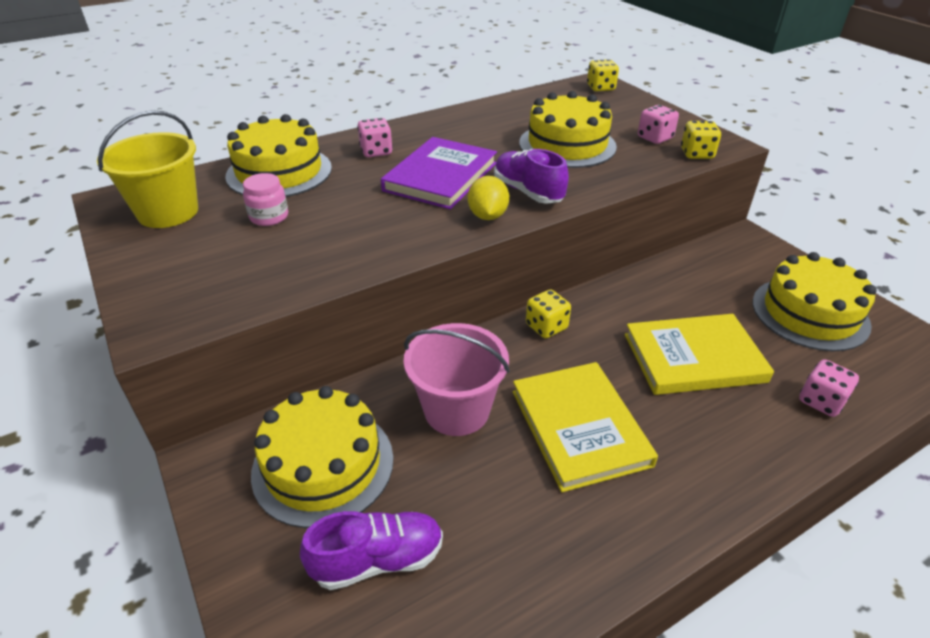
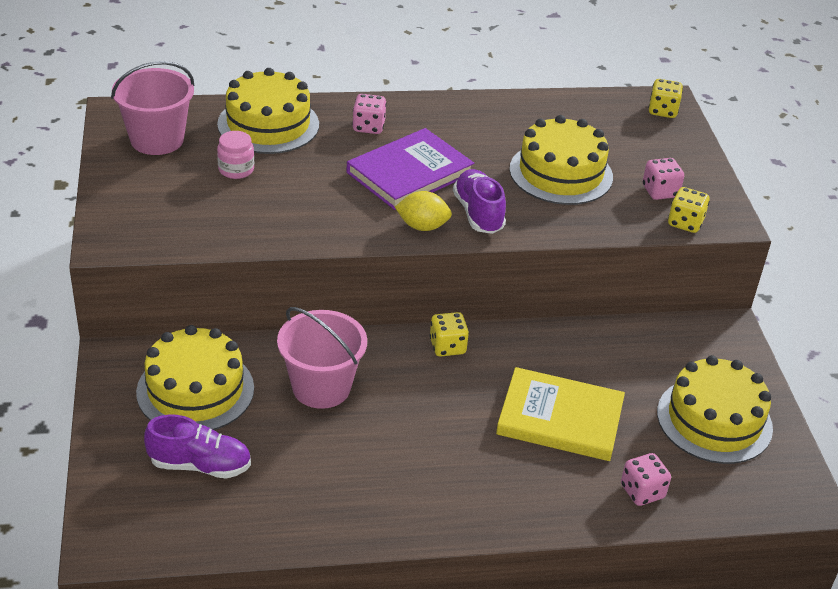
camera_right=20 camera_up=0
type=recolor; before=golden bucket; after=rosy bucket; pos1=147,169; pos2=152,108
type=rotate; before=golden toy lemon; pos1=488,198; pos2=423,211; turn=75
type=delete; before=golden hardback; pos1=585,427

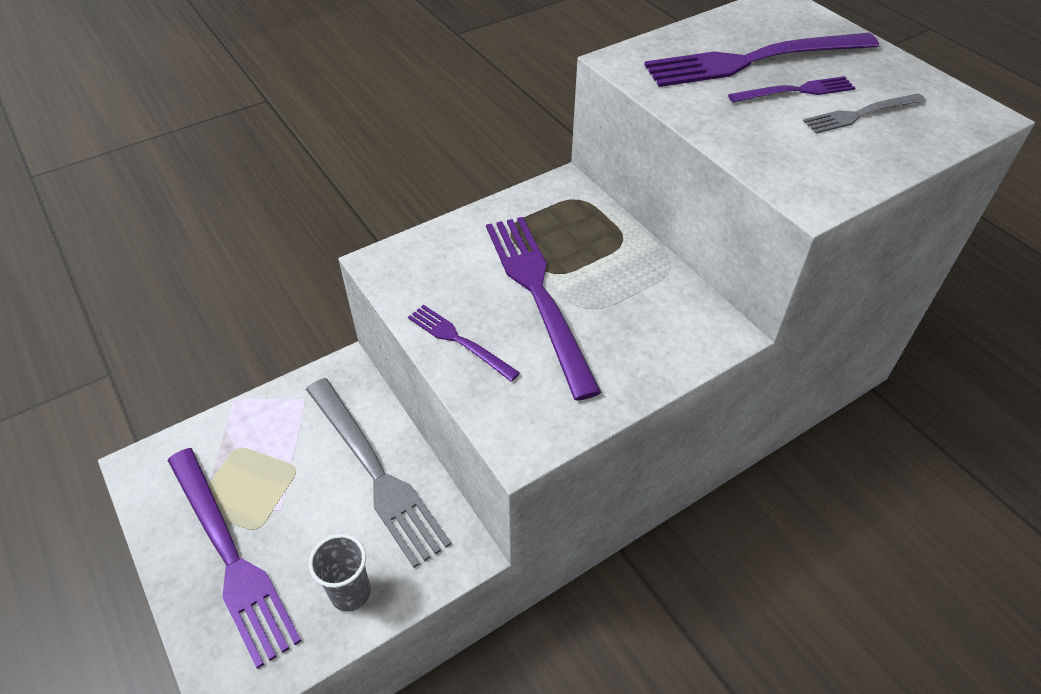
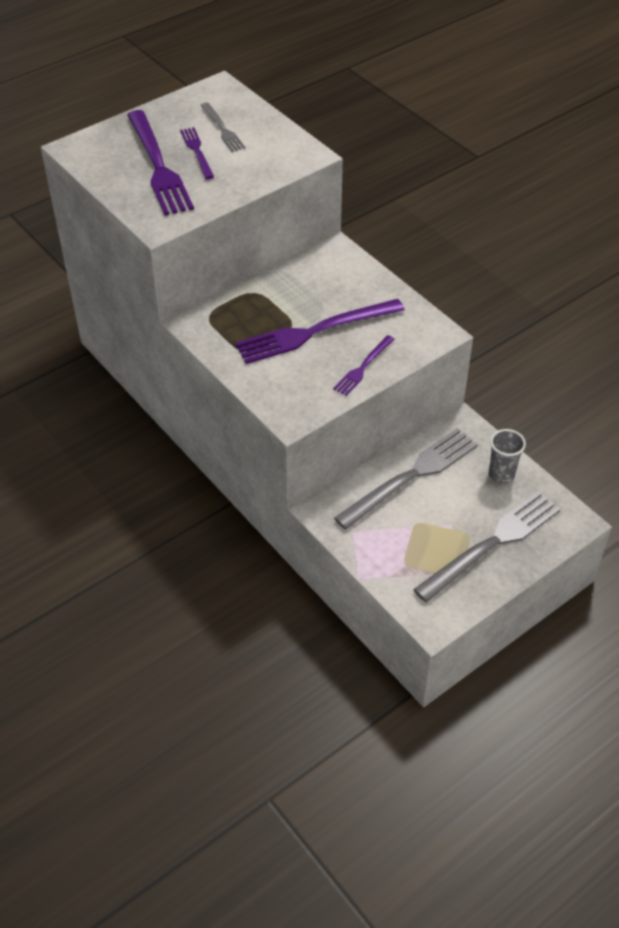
camera_right=-95 camera_up=0
type=recolor; before=royal purple fork; after=ash-grey fork; pos1=234,558; pos2=486,547

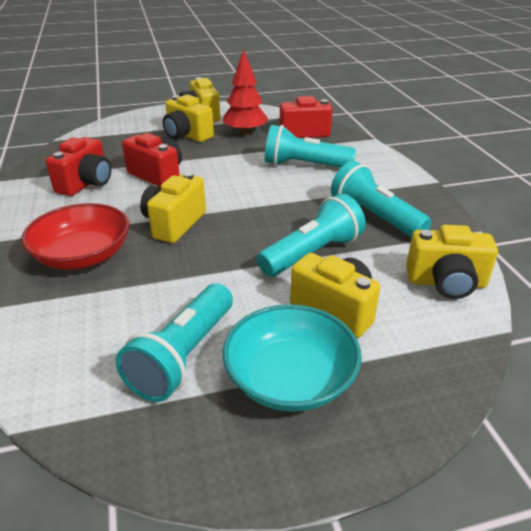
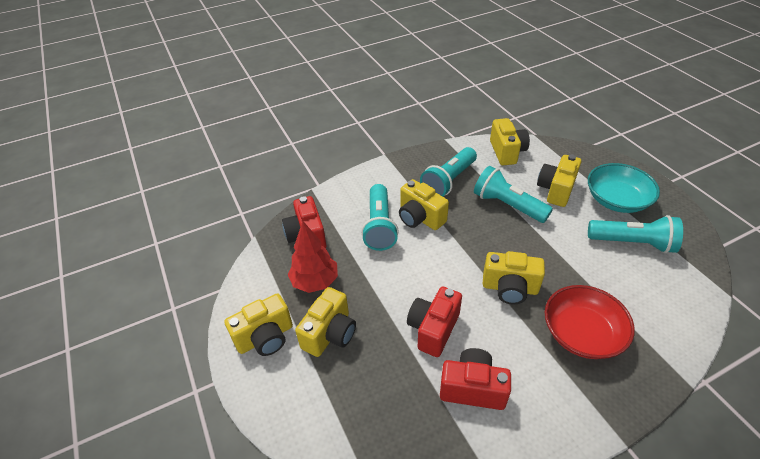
camera_right=-100 camera_up=10
type=insert; after=golden camera; pos2=424,204

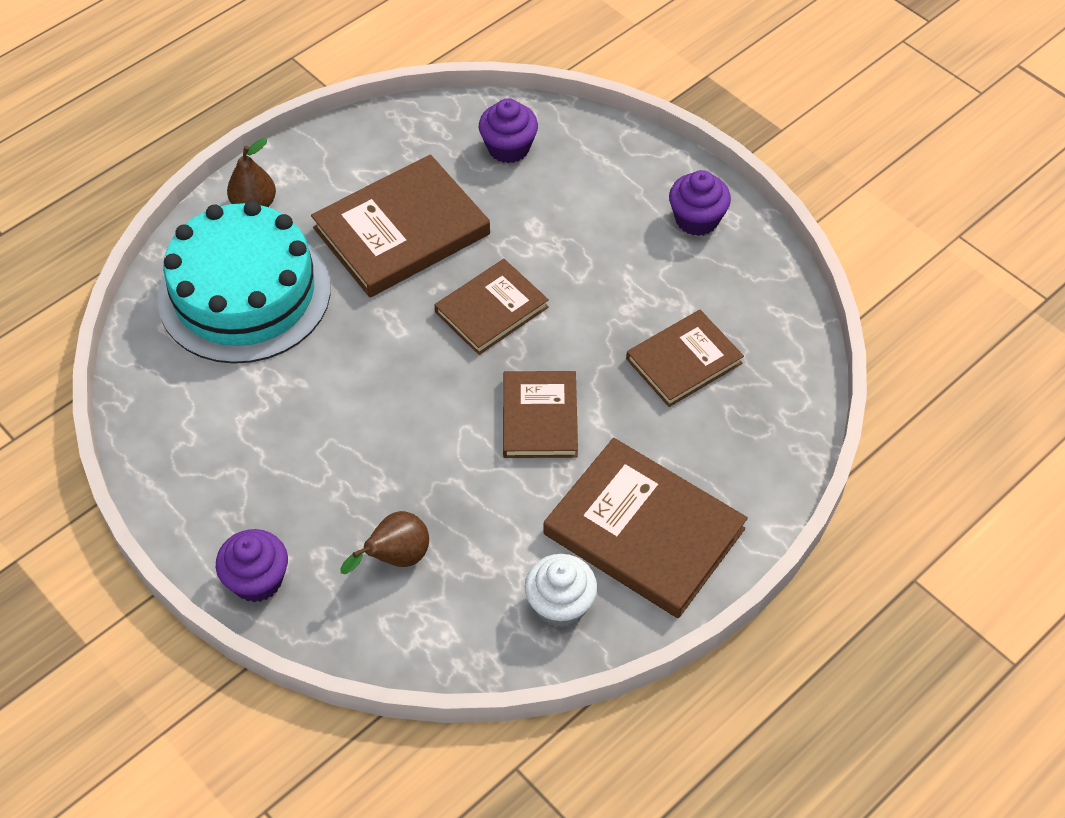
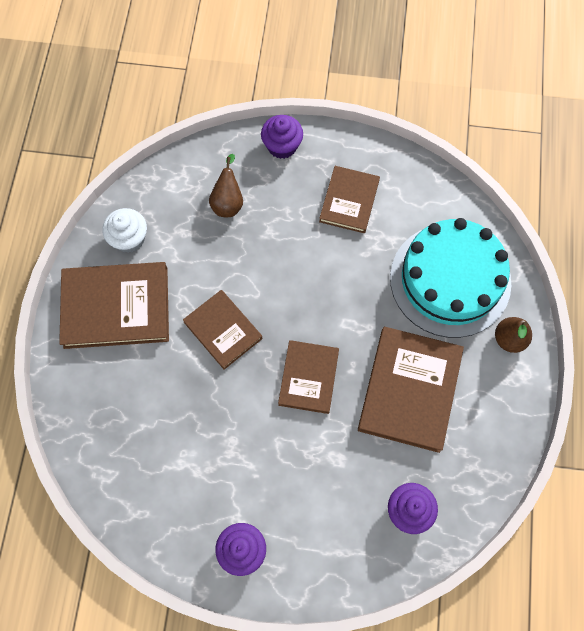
camera_right=140 camera_up=15
type=move; before=russet hardback; pos1=685,358; pos2=349,199

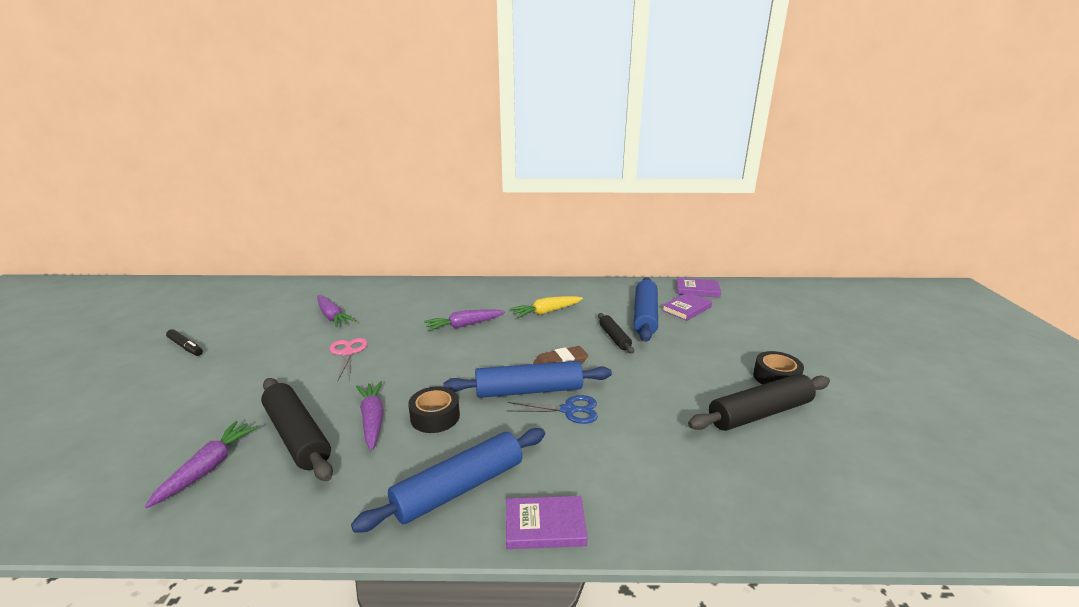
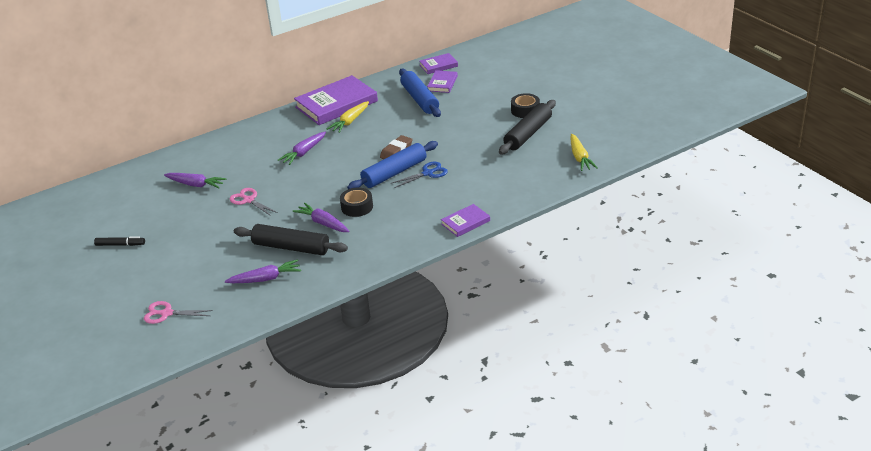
camera_right=-30 camera_up=10
type=rotate; before=royal purple root vegetable; pos1=202,464; pos2=263,271; turn=90
type=delete; before=cobalt pastry roller; pos1=448,480
type=delete; before=black pastry roller; pos1=616,333
type=insert; after=rosy scissors; pos2=178,312
type=insert; after=royal purple hardback; pos2=336,100
type=insert; after=golden root vegetable; pos2=584,152

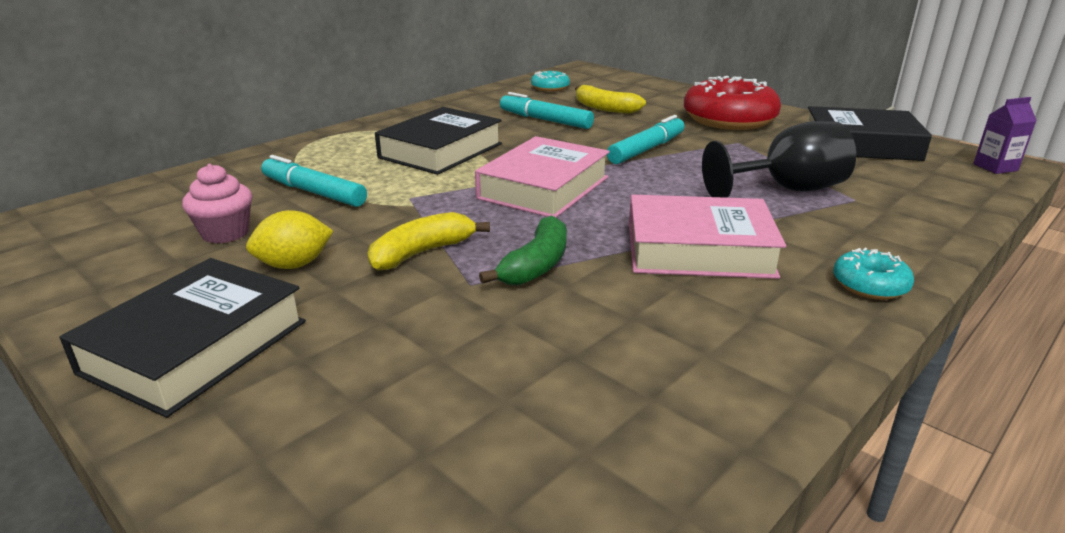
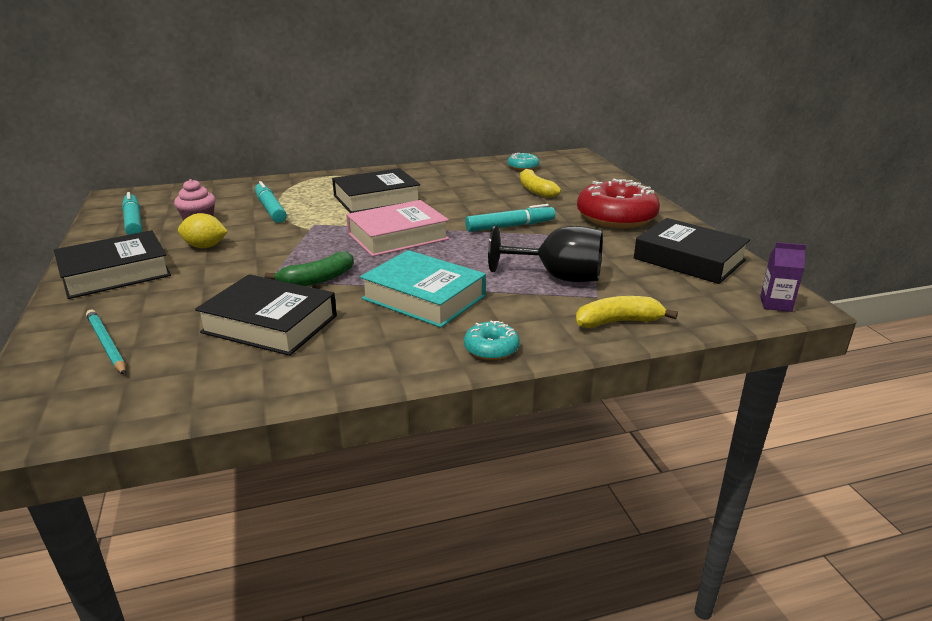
camera_right=30 camera_up=0
type=move; before=golden banana fruit; pos1=428,241; pos2=627,312
type=move; before=turquoise felt pen; pos1=547,110; pos2=132,213
type=recolor; before=rosy hardback; after=turquoise hardback; pos1=707,237; pos2=423,289
type=insert; after=turquoise lead pencil; pos2=106,342
type=insert; after=black hardback; pos2=266,315

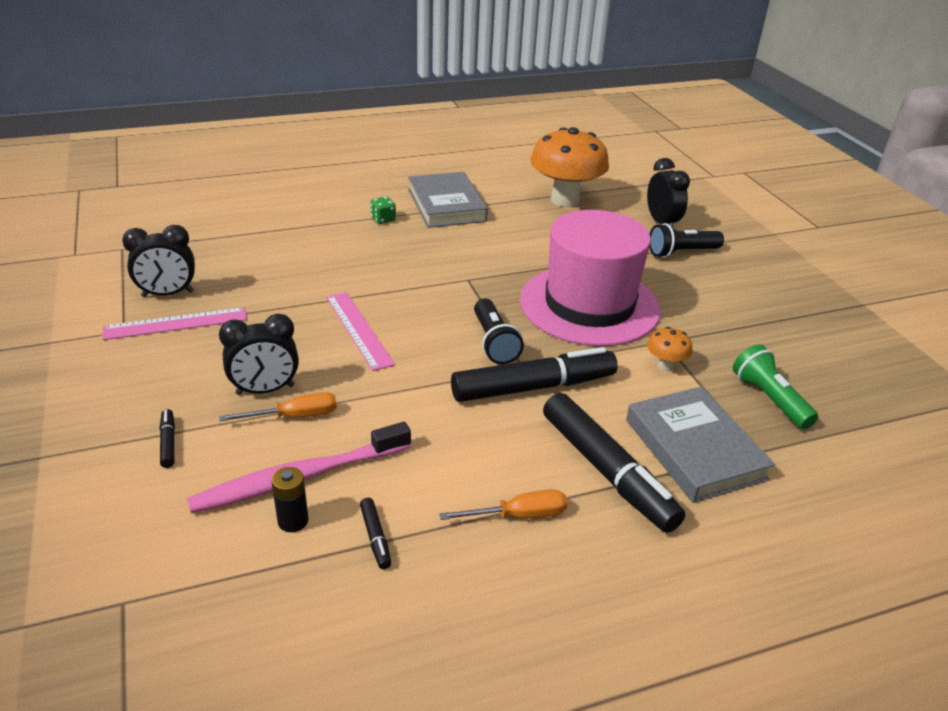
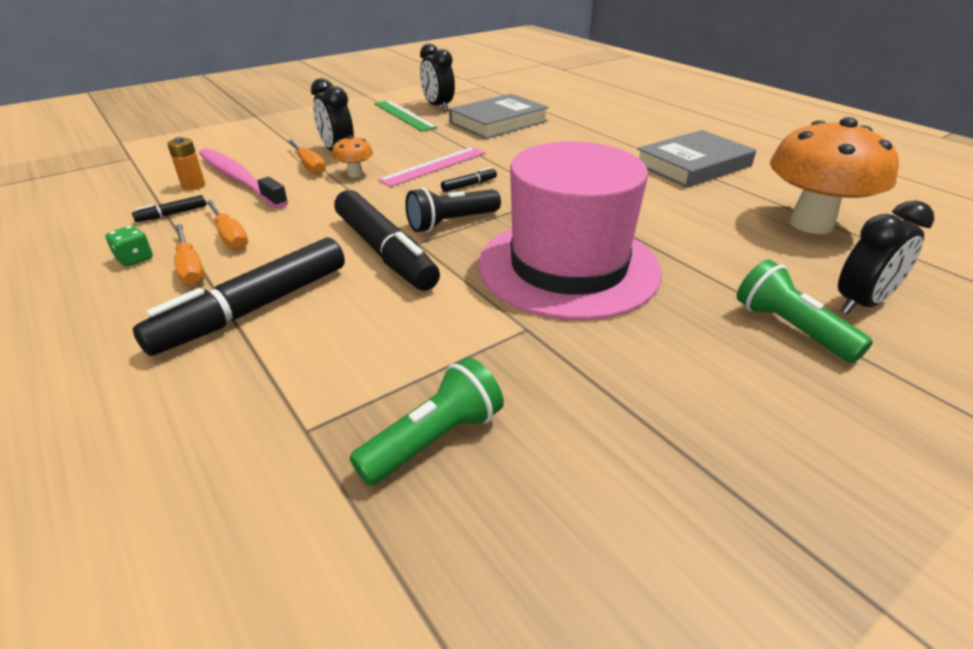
camera_right=75 camera_up=0
type=recolor; before=rosy measuring stick; after=green measuring stick; pos1=174,323; pos2=405,116
type=move; before=black felt pen; pos1=167,438; pos2=469,179
type=recolor; before=black battery; after=orange battery; pos1=290,499; pos2=186,163
type=move; before=green die; pos1=383,210; pos2=129,246
type=move; before=ash-grey hardback; pos1=700,445; pos2=499,116
type=move; before=orange fungus; pos1=669,349; pos2=352,156
type=recolor; before=black pocket torch; after=green pocket torch; pos1=686,240; pos2=805,311
type=insert; after=orange flat screwdriver; pos2=226,225

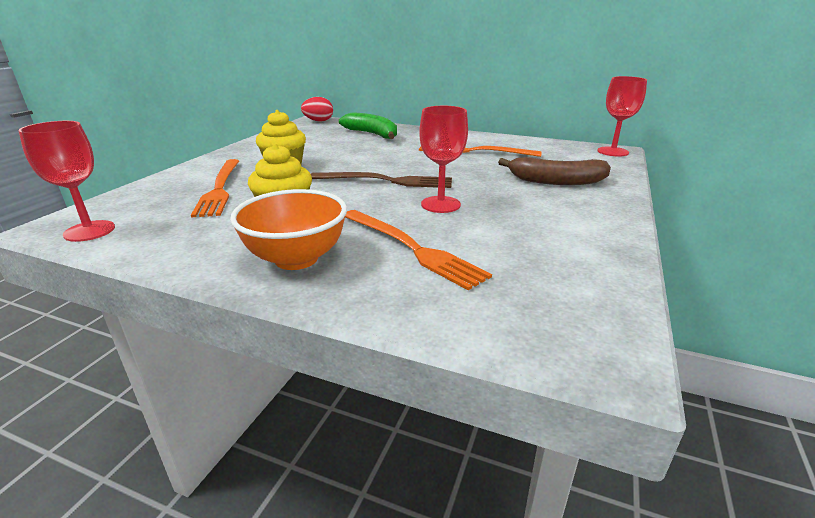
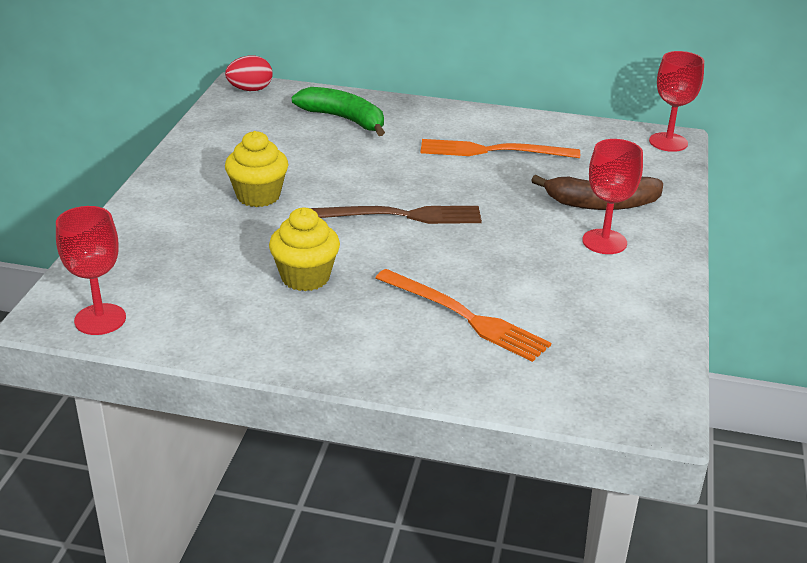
camera_right=-10 camera_up=5
type=delete; before=orange fork; pos1=215,188
type=delete; before=orange serving bowl; pos1=288,229
type=move; before=crimson chalice; pos1=443,159; pos2=612,196

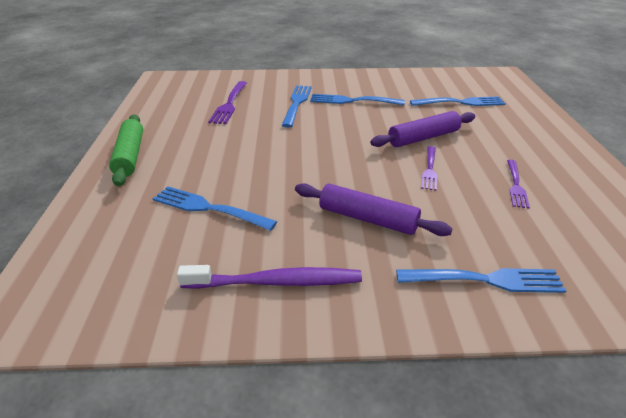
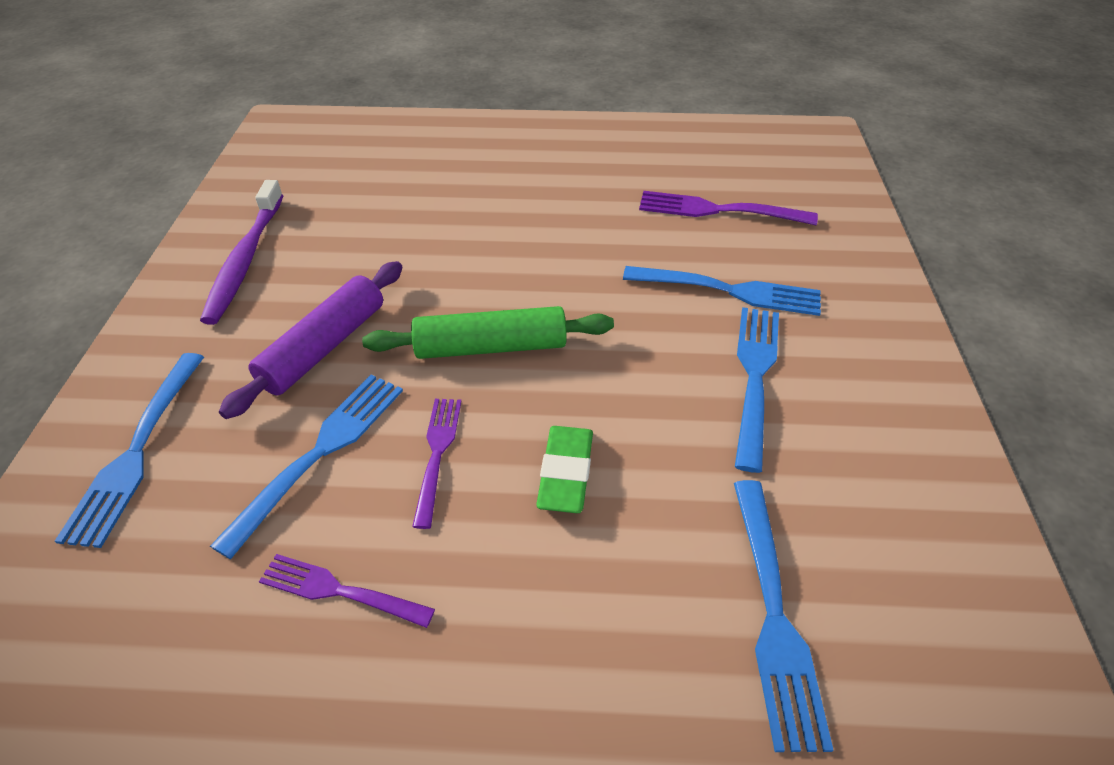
camera_right=95 camera_up=10
type=move; before=green pastry roller; pos1=126,150; pos2=488,332
type=move; before=cobalt fork; pos1=214,208; pos2=306,467
type=replace; before=royal purple pastry roller; after=green eraser; pos1=422,129; pos2=564,469
type=rotate; before=royal purple fork; pos1=429,168; pos2=436,464; turn=75

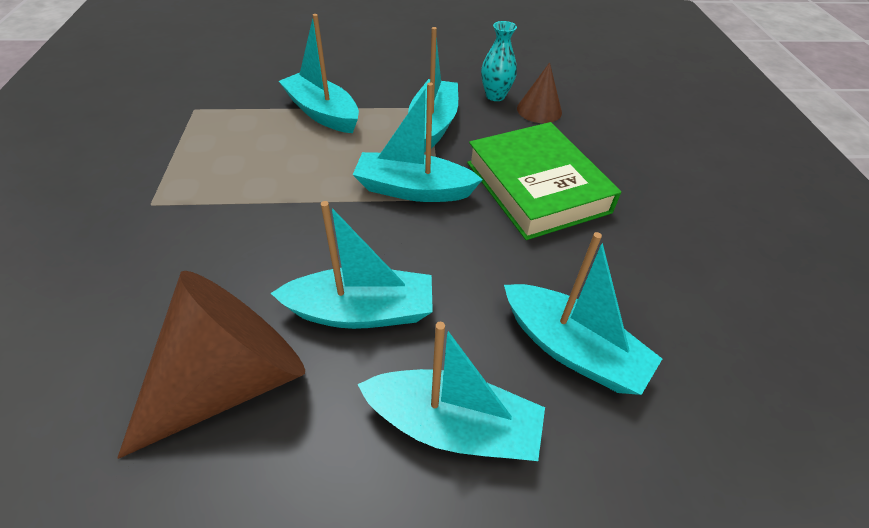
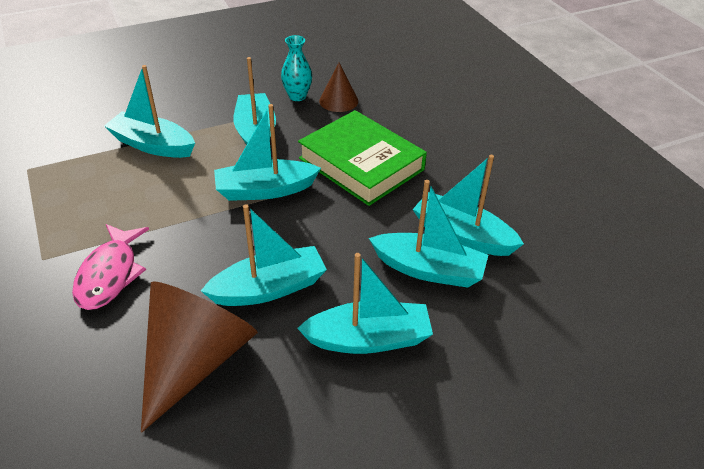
camera_right=-20 camera_up=-5
type=insert; after=rosy toy fish; pos2=110,267
type=insert; after=turquoise boat; pos2=468,205

